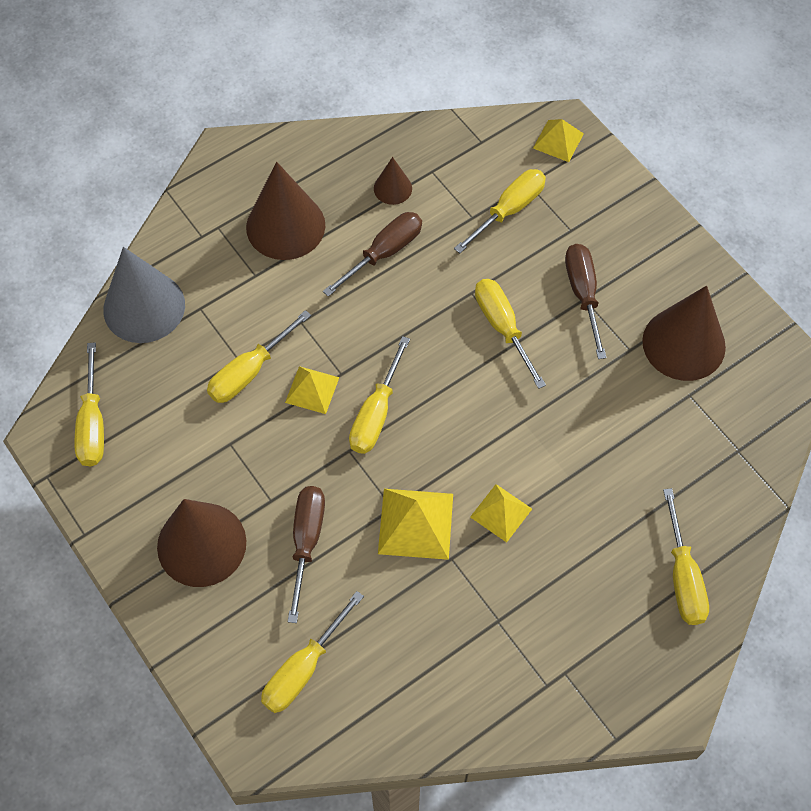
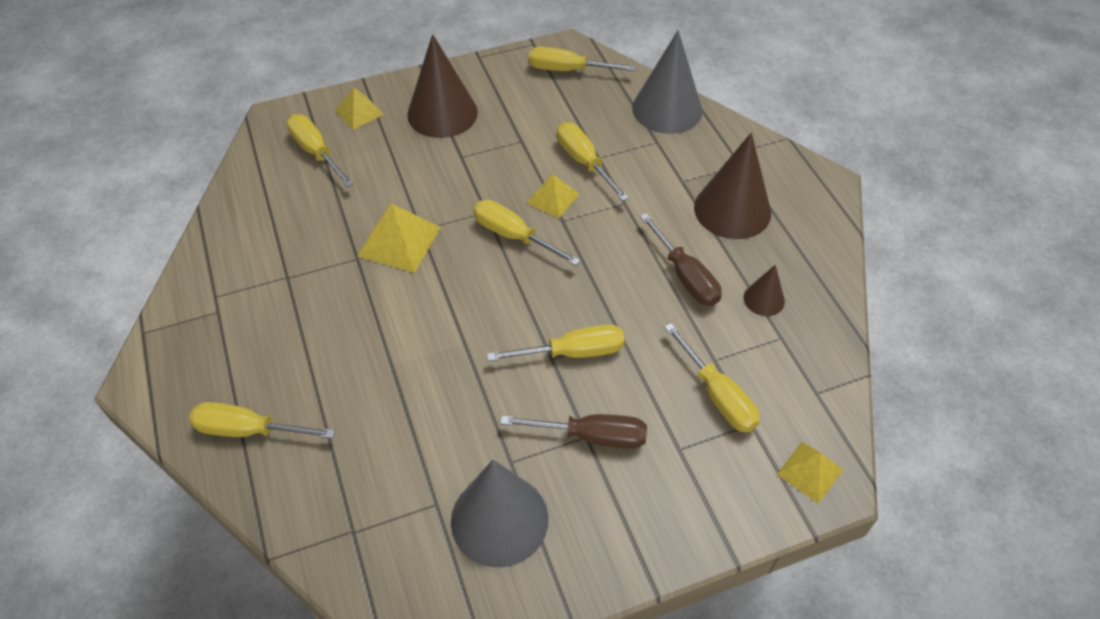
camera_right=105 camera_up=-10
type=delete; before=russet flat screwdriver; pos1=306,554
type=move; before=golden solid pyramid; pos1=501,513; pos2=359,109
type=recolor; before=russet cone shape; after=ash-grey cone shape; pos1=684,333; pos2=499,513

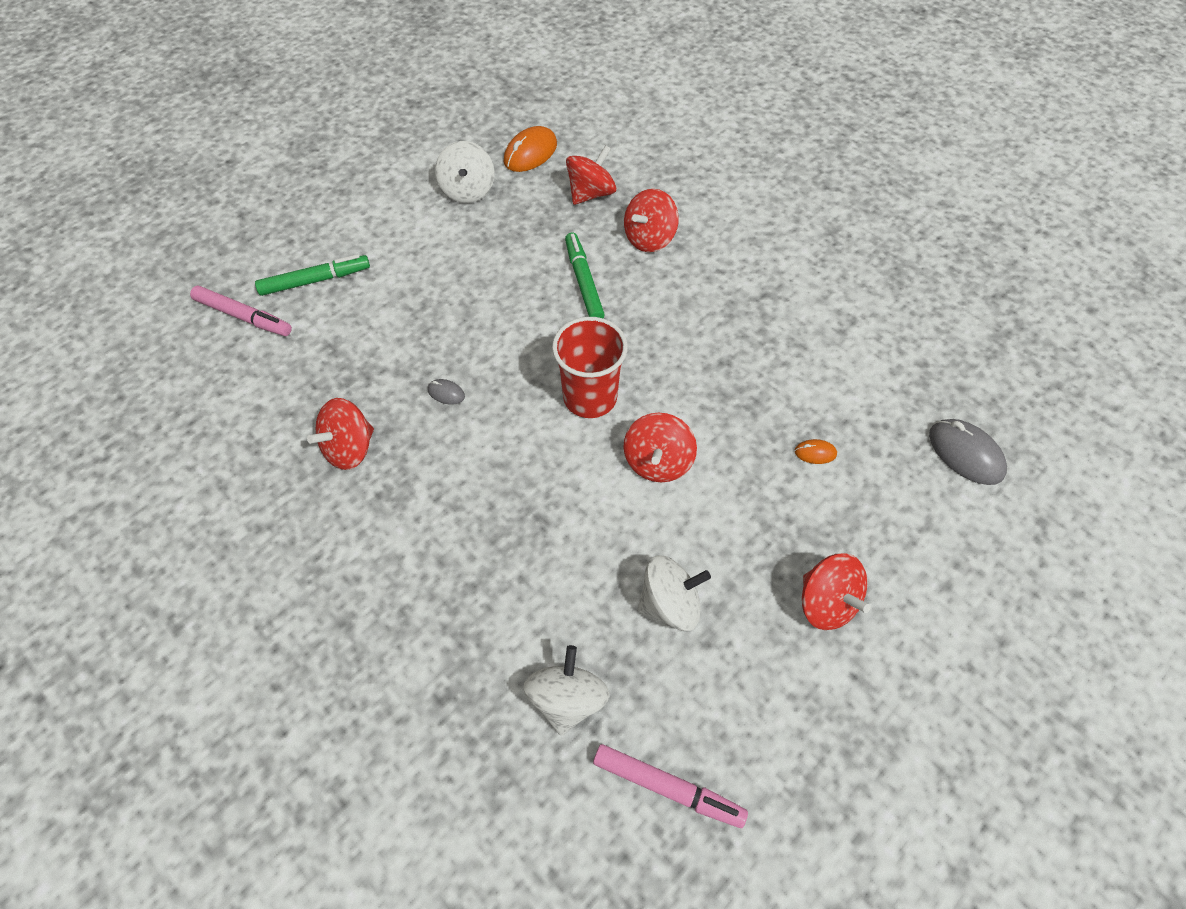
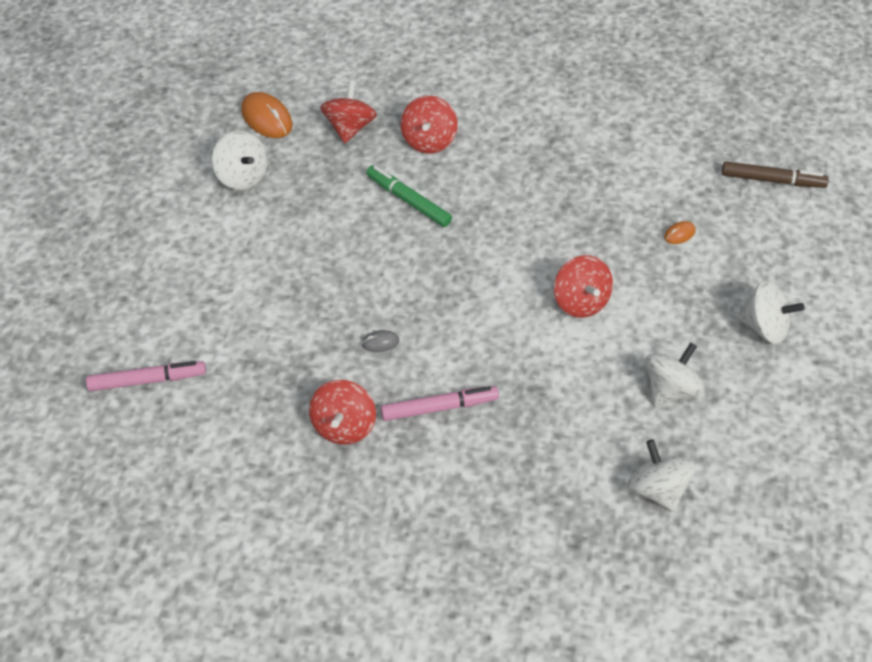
camera_right=-35 camera_up=-5
type=delete; before=green felt pen; pos1=312,275
type=rotate; before=orange PC mouse; pos1=530,149; pos2=266,115; turn=-45
type=delete; before=crimson cup; pos1=590,367
type=move; before=rosy felt pen; pos1=670,786; pos2=440,403
type=recolor; before=crimson toy top; after=pure white toy top; pos1=836,591; pos2=771,312
type=replace; before=ash-grey PC mouse; after=russet felt pen; pos1=968,452; pos2=775,174

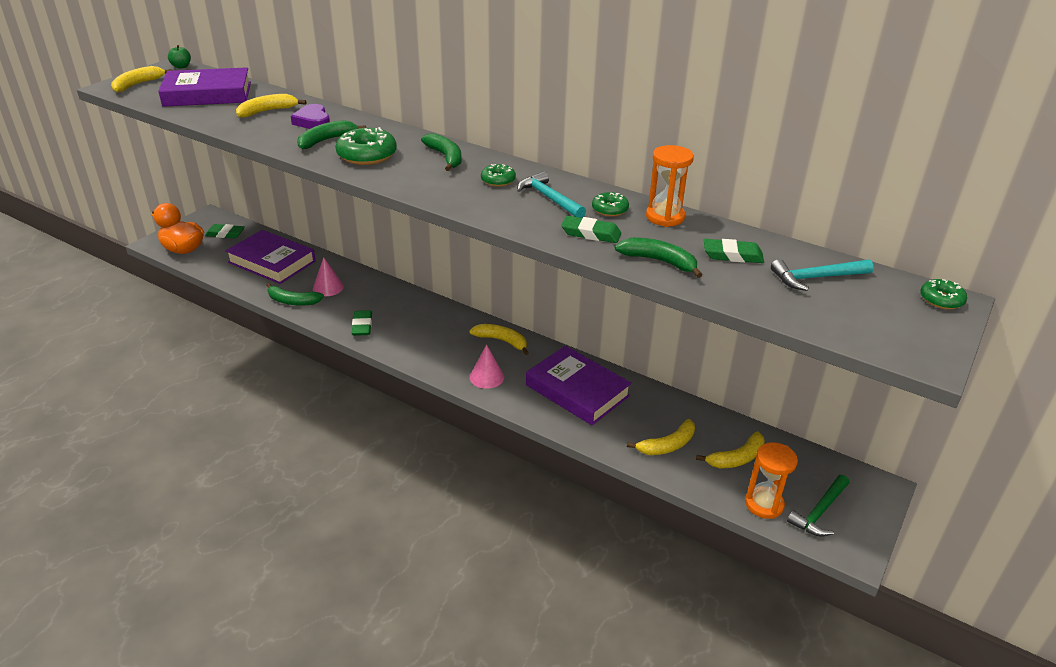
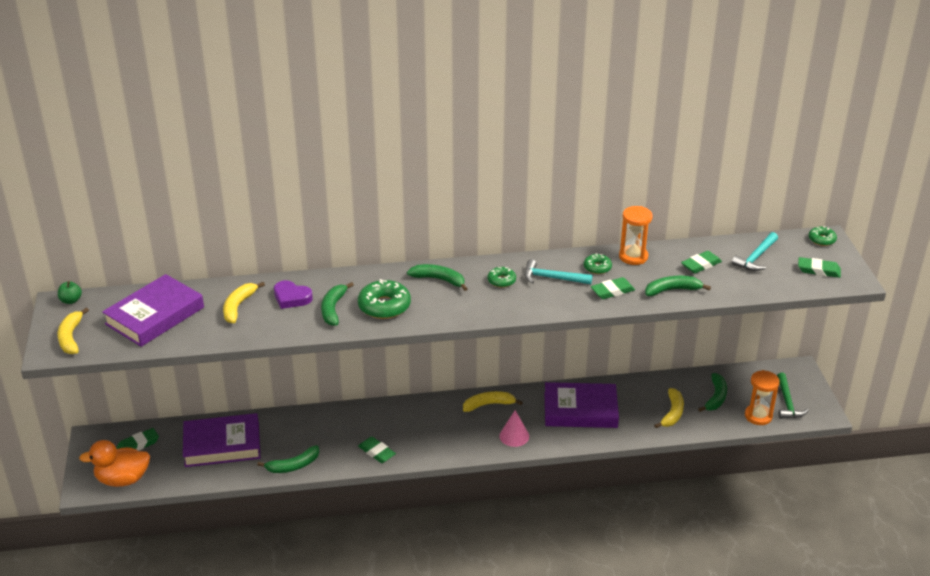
camera_right=-40 camera_up=0
type=delete; before=rosy cone shape; pos1=328,276
type=recolor; before=golden banana fruit; after=green banana fruit; pos1=730,450; pos2=712,392
type=insert; after=green eraser; pos2=819,267

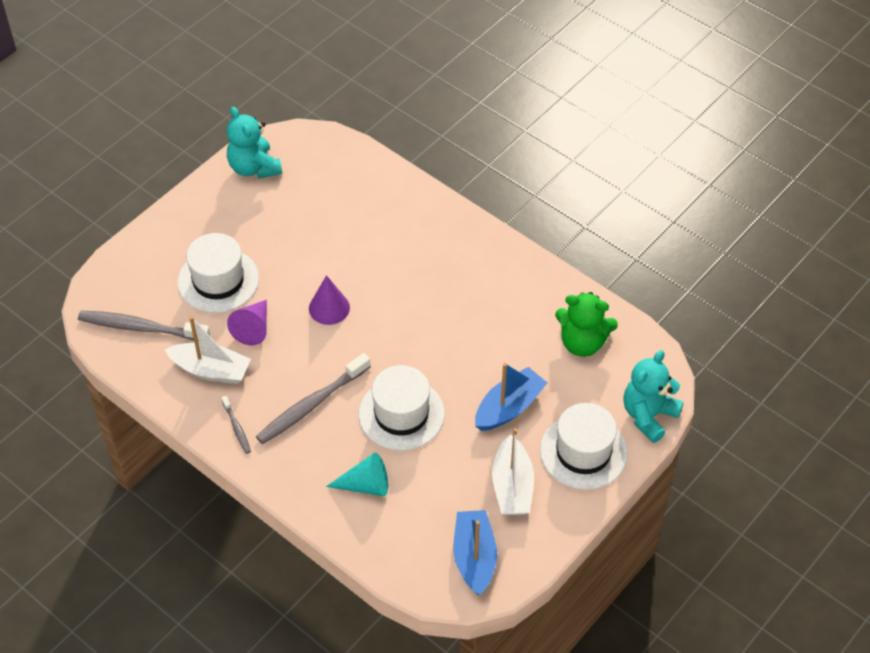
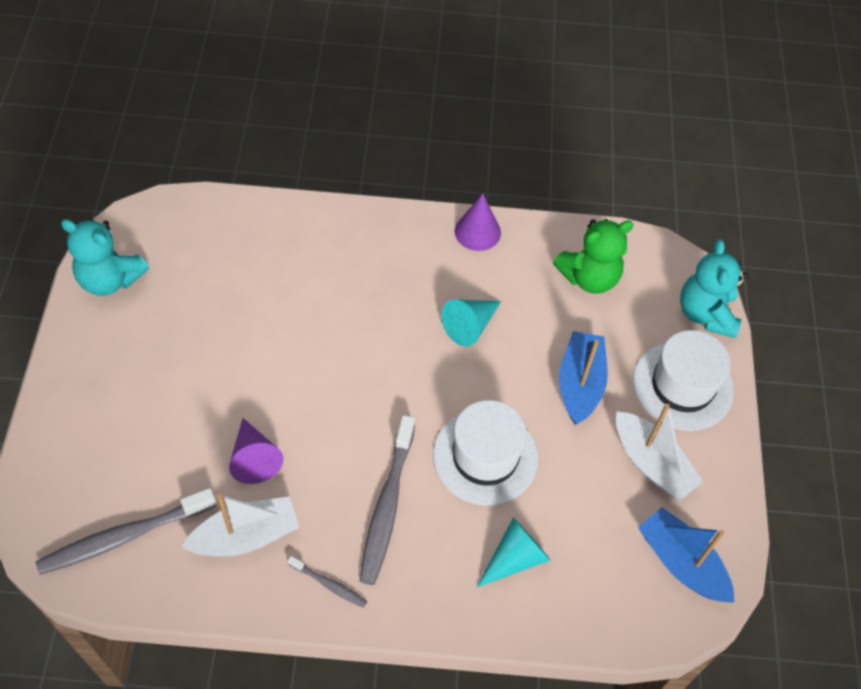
camera_right=-40 camera_up=5
type=delete; before=pure white top hat; pos1=218,273
type=move; before=royal purple cone shape; pos1=329,300; pos2=478,222
type=insert; after=turquoise cone shape; pos2=471,323

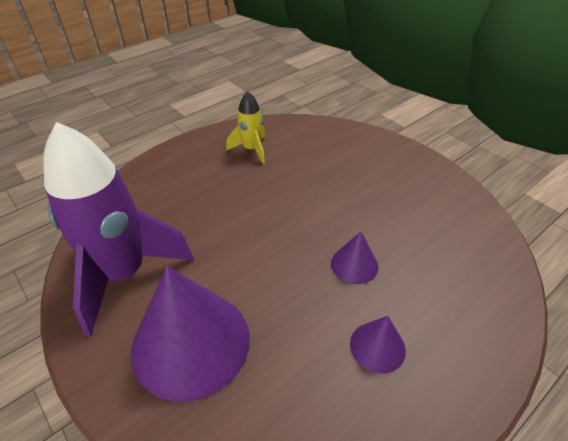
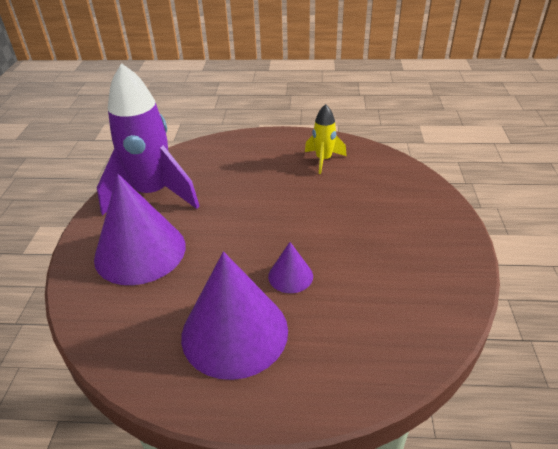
camera_right=45 camera_up=-5
type=resize; before=royal purple cone shape; pos1=378,345; pos2=234,315; scale=2.14

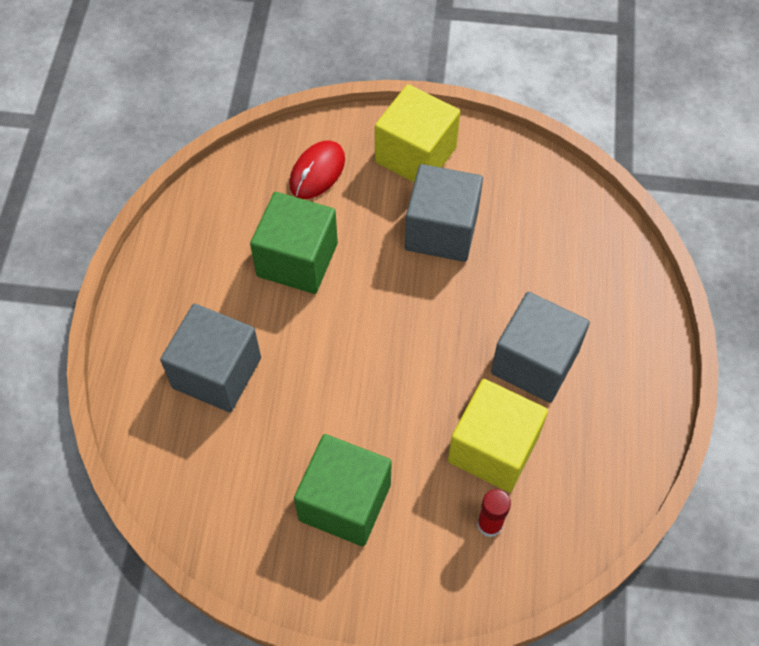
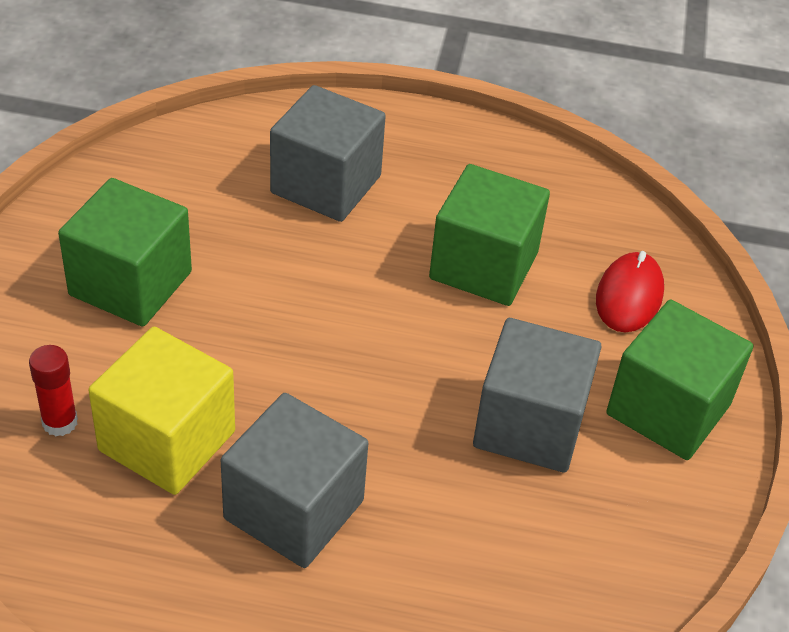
camera_right=90 camera_up=-15
type=rotate; before=crimson PC mouse; pos1=317,169; pos2=630,291; turn=75
type=recolor; before=golden solid cube; after=green solid cube; pos1=417,133; pos2=679,380

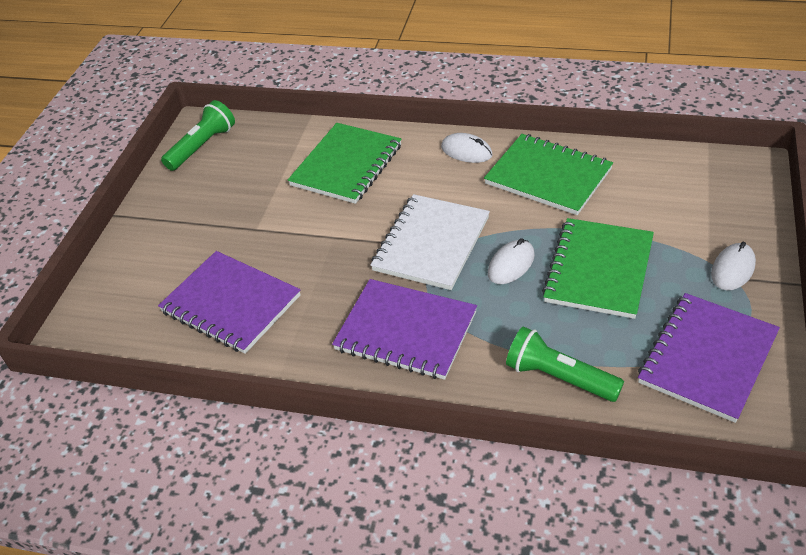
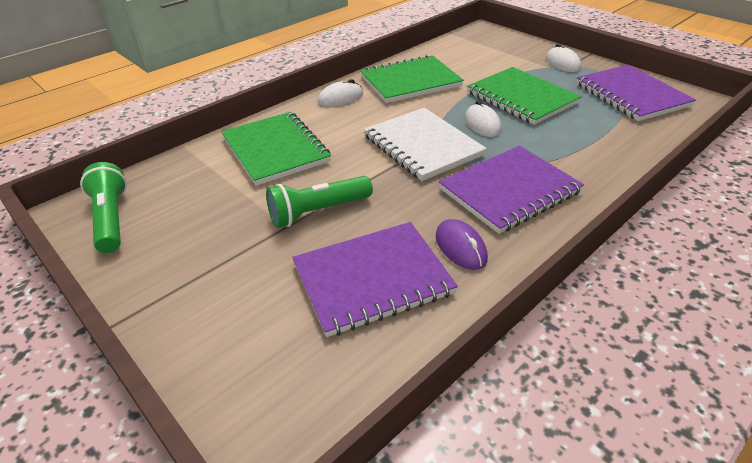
camera_right=-60 camera_up=-5
type=move; before=green pocket torch; pos1=565,364; pos2=319,202
type=insert; after=royal purple PC mouse; pos2=462,244

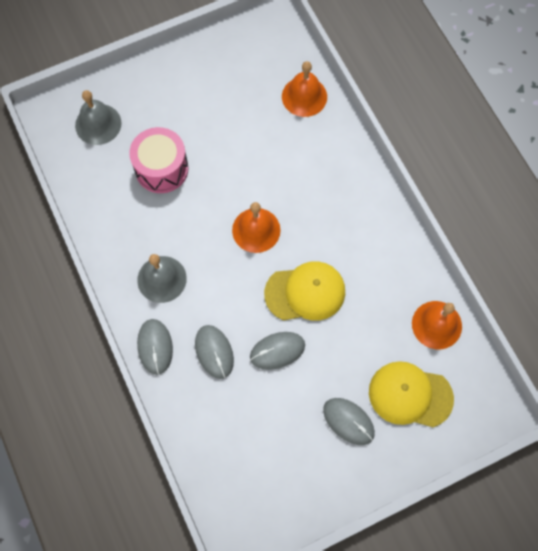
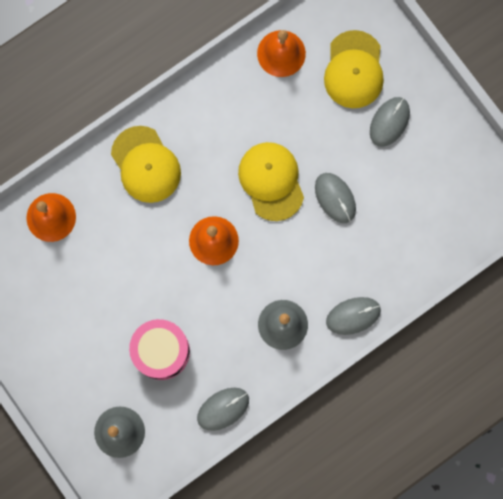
camera_right=-100 camera_up=10
type=move; before=ash-grey PC mouse; pos1=214,352; pos2=223,409
type=insert; after=golden cap; pos2=146,164

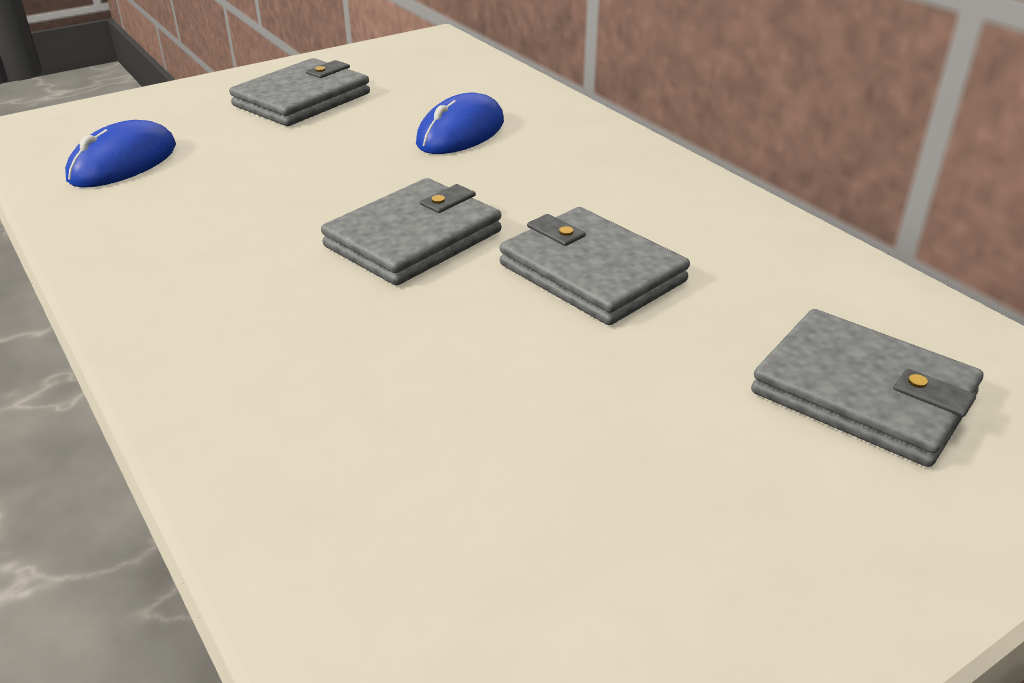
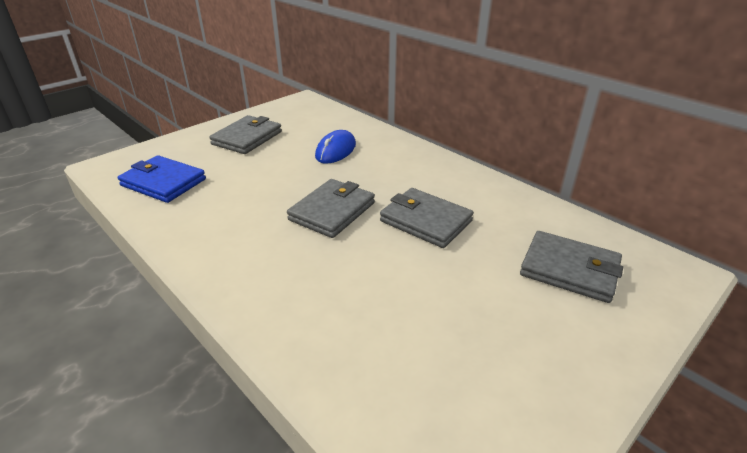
camera_right=-10 camera_up=0
type=replace; before=cobalt PC mouse; after=cobalt wallet; pos1=120,154; pos2=162,179

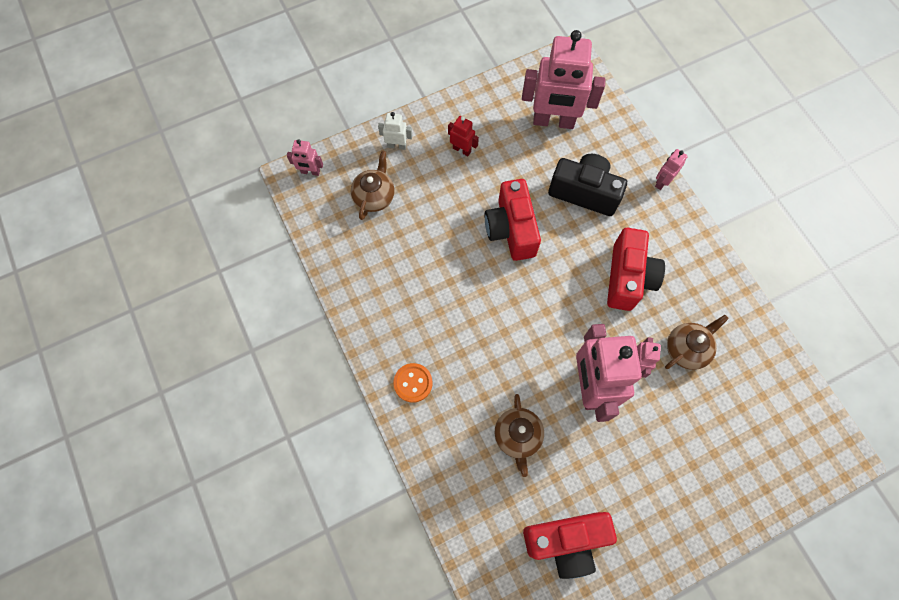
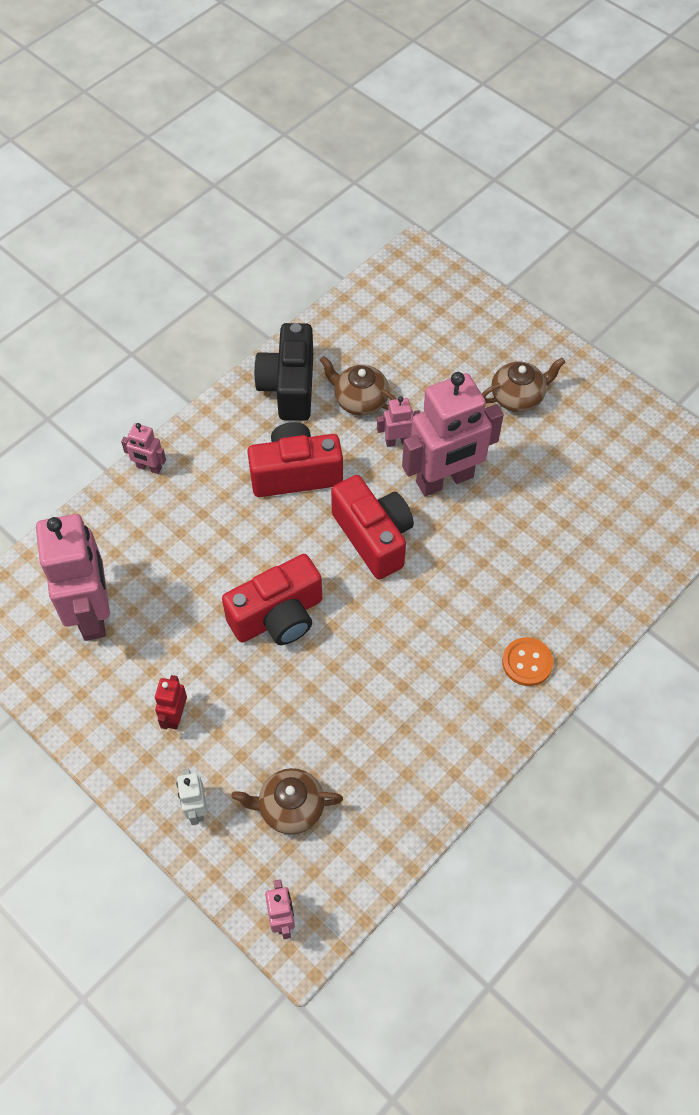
camera_right=-110 camera_up=-10
type=move; before=russet china teapot; pos1=519,435; pos2=523,385
type=move; before=crimson camera; pos1=570,545; pos2=372,527
type=move; before=black camera; pos1=587,185; pos2=283,372

